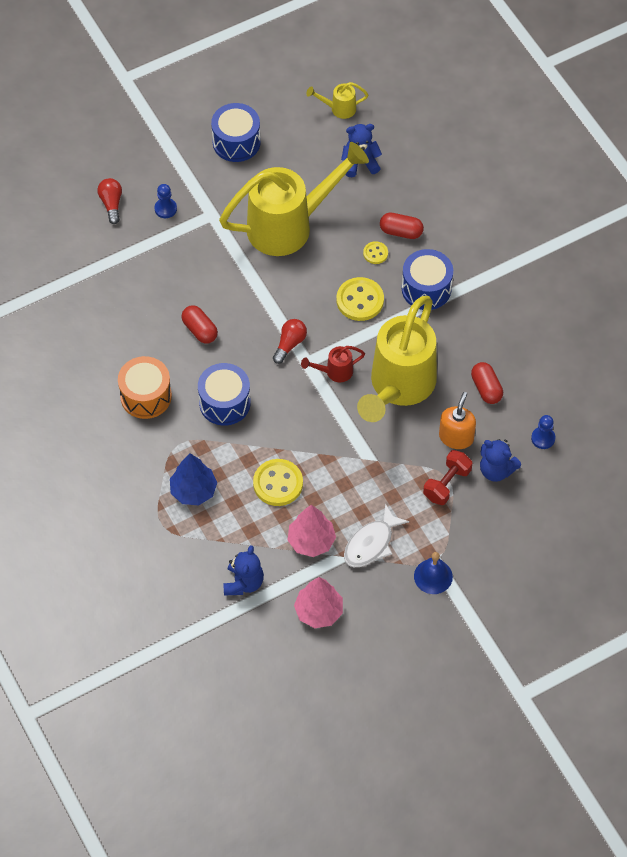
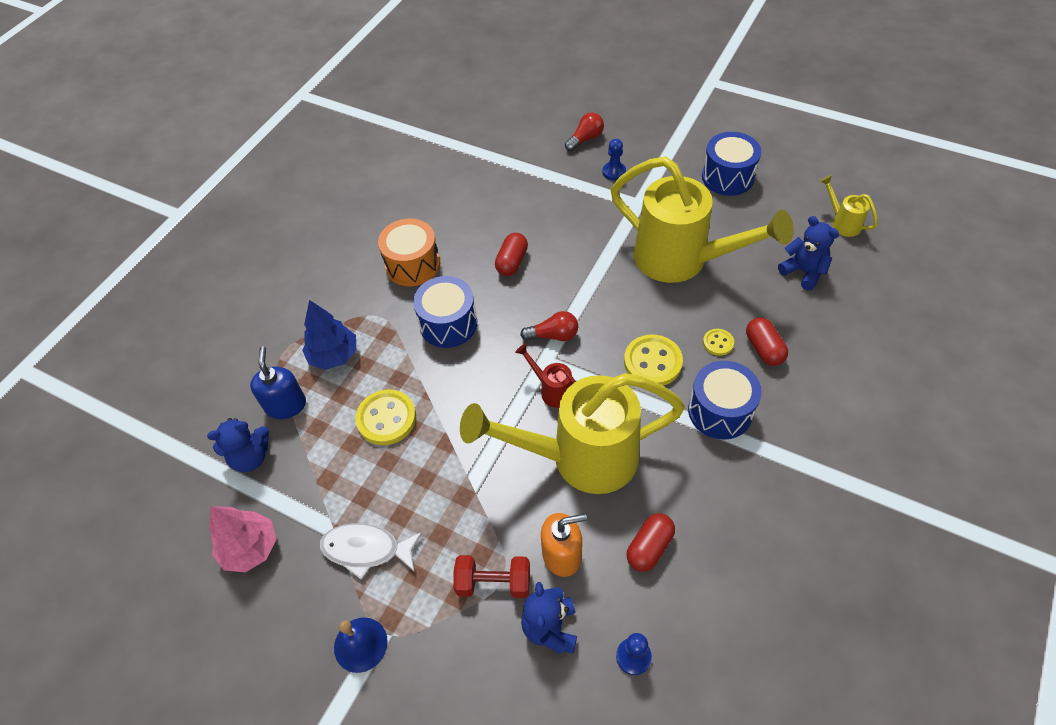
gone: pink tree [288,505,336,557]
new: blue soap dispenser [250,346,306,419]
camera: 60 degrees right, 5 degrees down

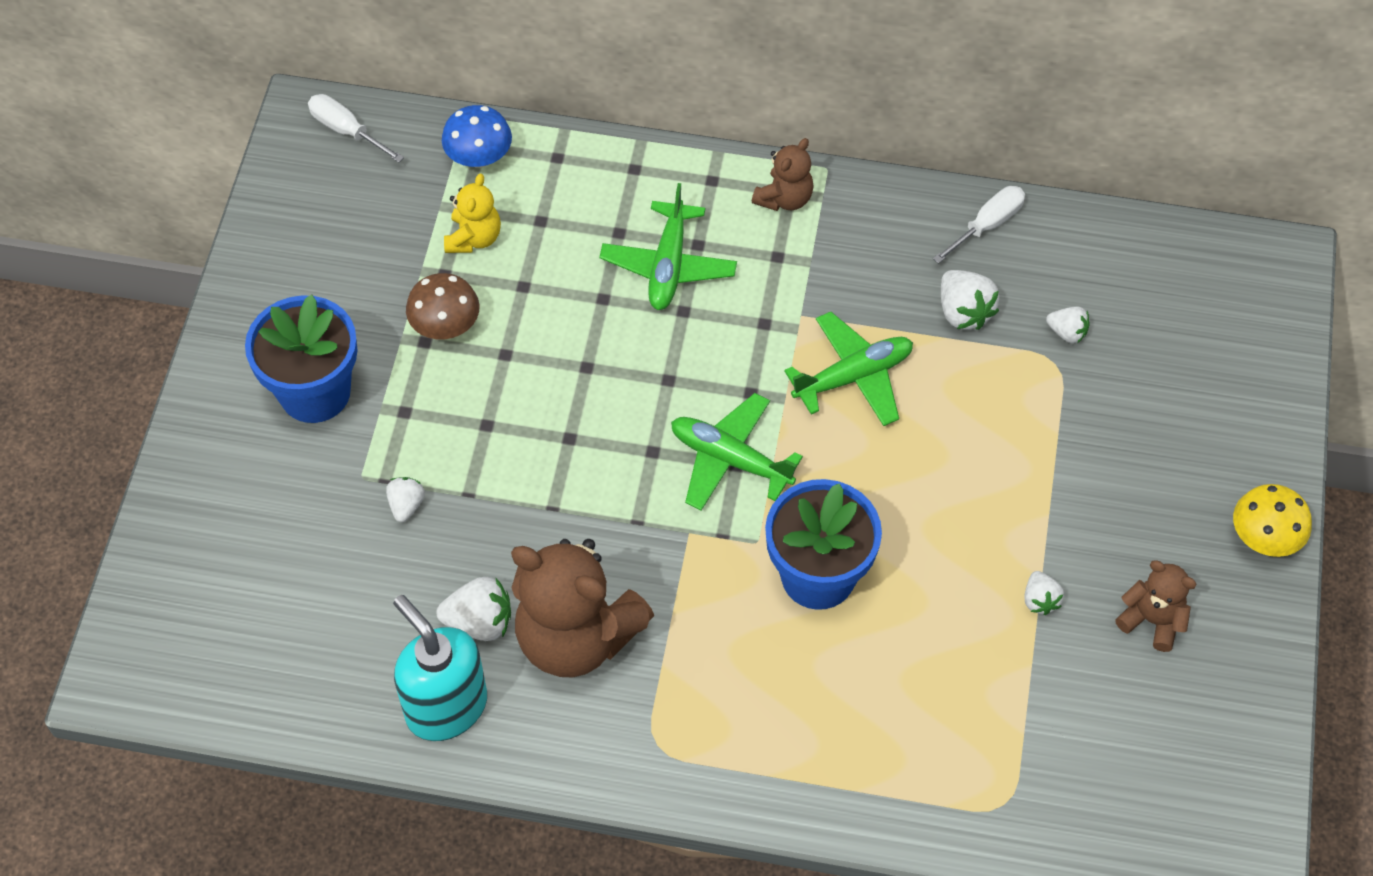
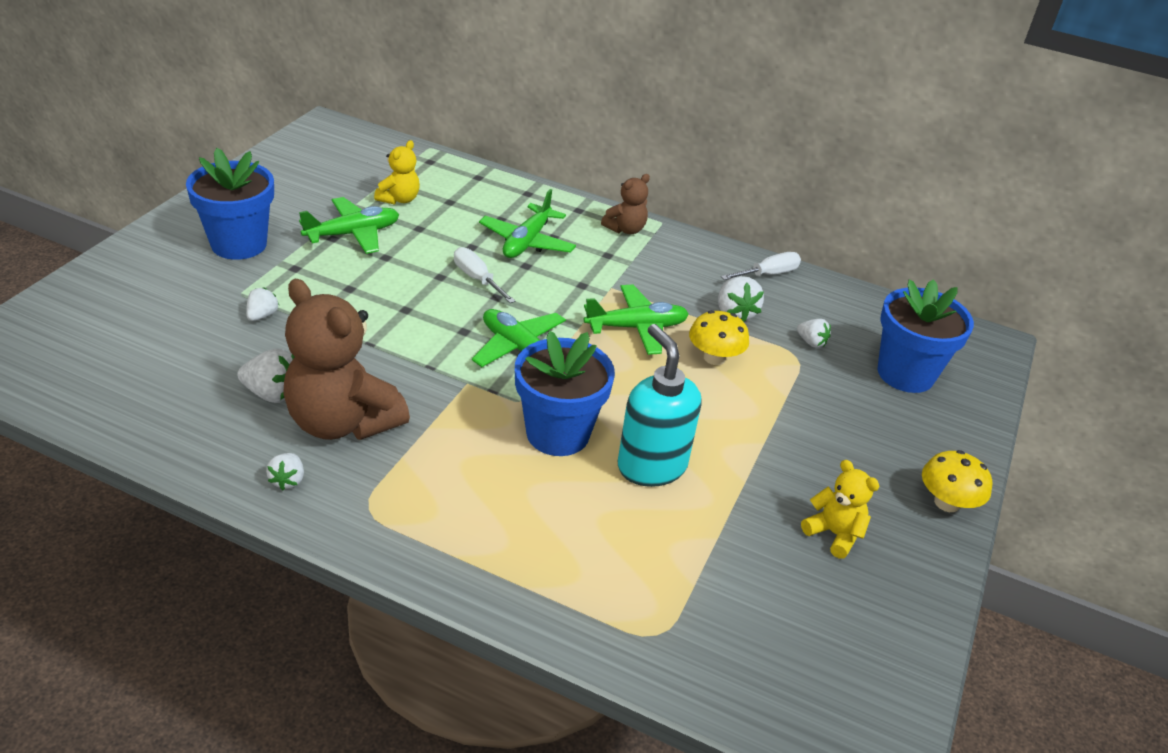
gone: blue mushroom [442,105,512,168]
new: blue flower pot [877,279,974,393]; yellow mushroom [689,310,749,365]
shifted: white screwdriver [308,94,404,162] to [454,247,516,303]; white strawberry [1024,571,1064,615] to [266,453,304,490]; turquoise soap dispenser [393,595,487,741] to [618,324,702,487]
swapped: brown mushroom [406,273,480,339] to green plane [299,197,399,254]
repainted: brown teddy bear [1115,560,1197,652] to yellow teddy bear [801,460,879,559]
camera: 10 degrees right, 20 degrees down

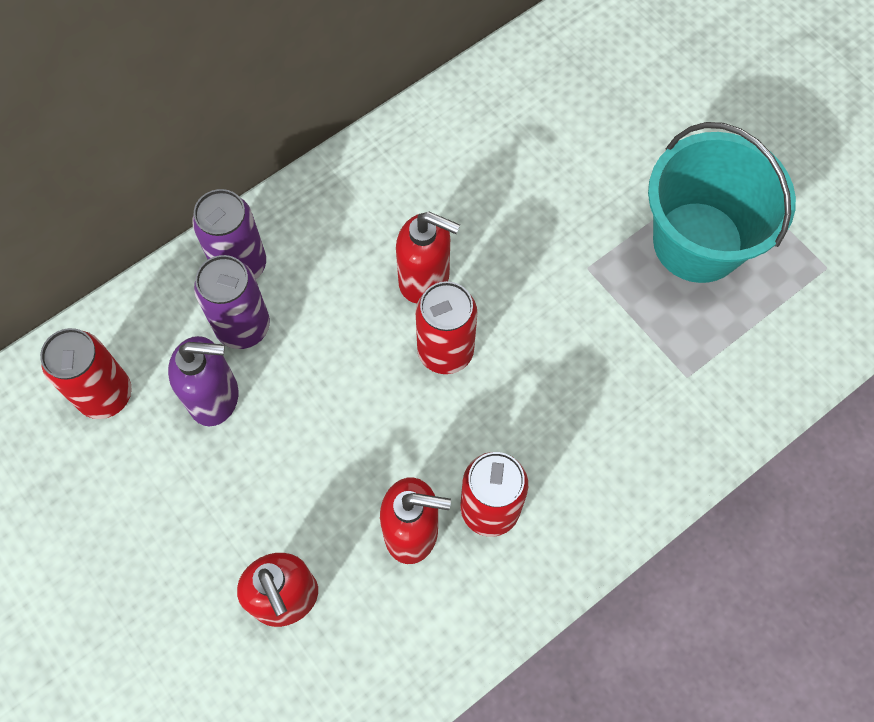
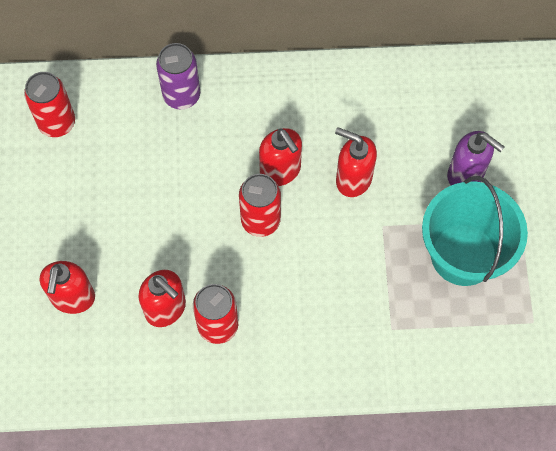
gone: purple can [194,255,270,349]
new: red soap dispenser [335,127,377,197]
shifted: purple soap dispenser [168,336,238,426] to [447,131,504,185]
camera: 35 degrees right, 0 degrees up

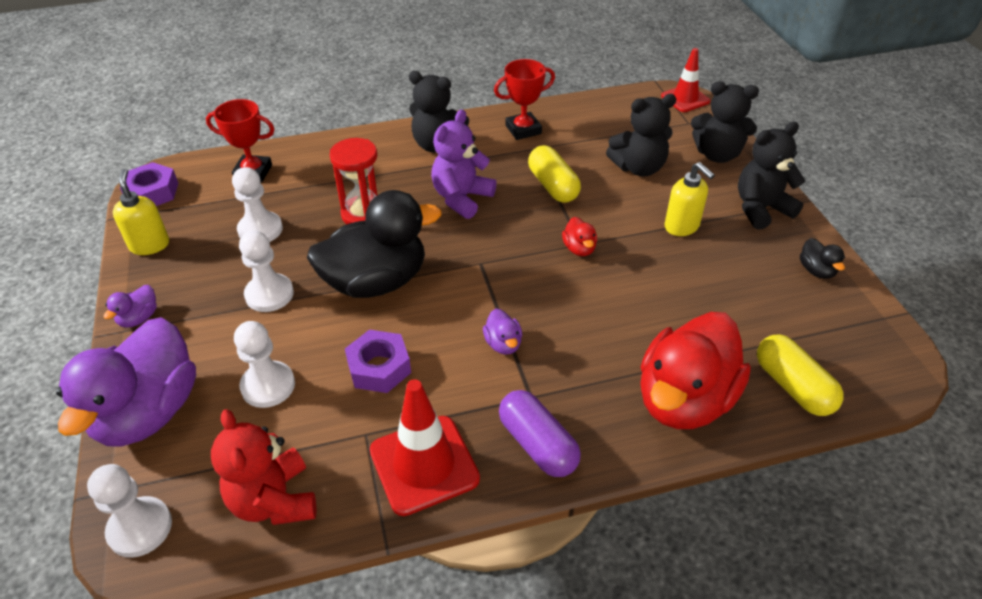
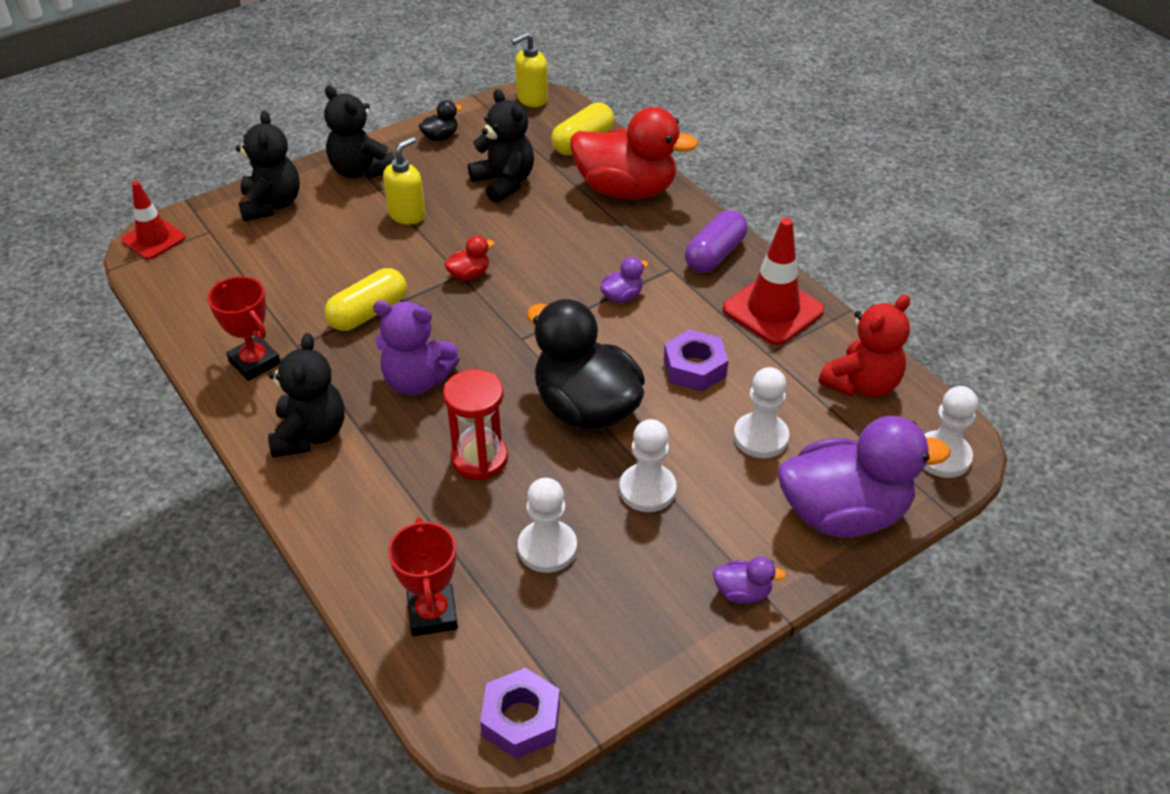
shifted: black teddy bear [606,94,677,176] to [468,89,534,203]; yellow soap dispenser [113,169,169,255] to [511,32,548,107]
camera: 110 degrees left, 0 degrees up

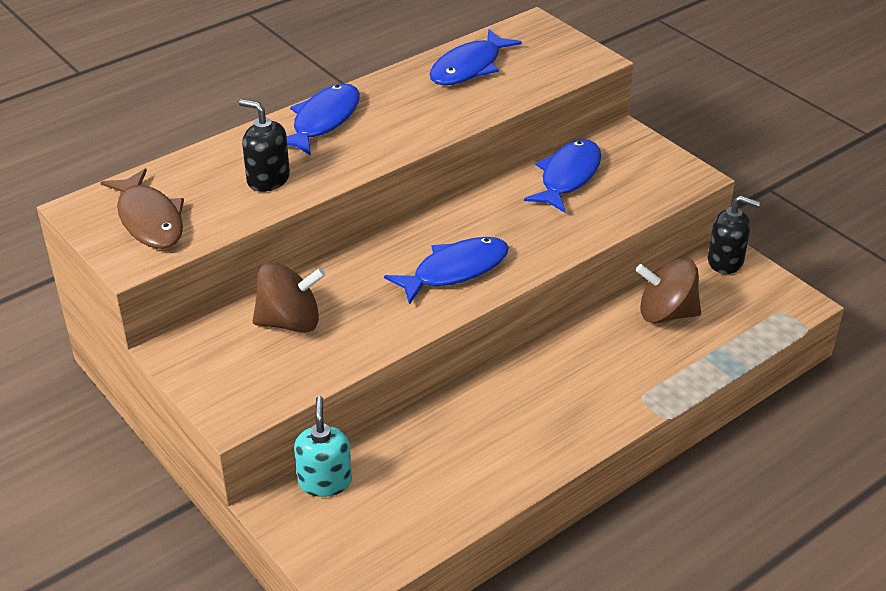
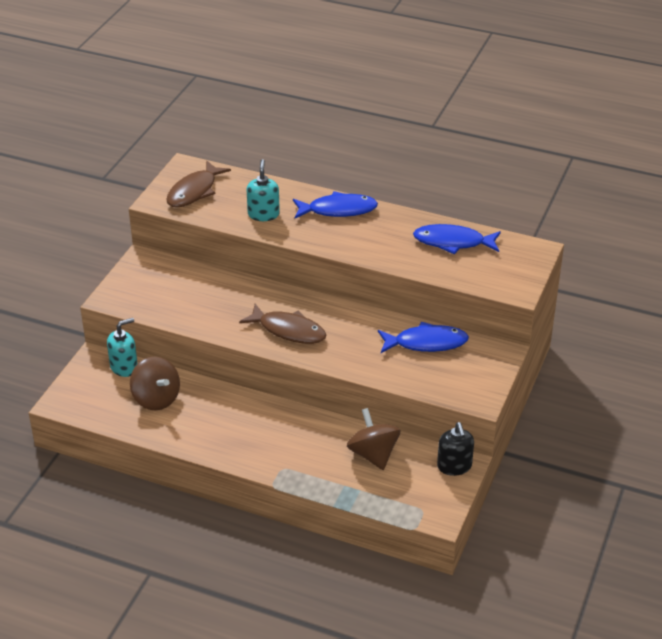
shifted: brown spinning top [253,262,326,333] to [130,356,180,410]
repainted: black soap dispenser [239,99,290,192] to turquoise soap dispenser [246,159,280,221]; blue fish [384,237,509,305] to brown fish [239,304,327,344]
camera: 60 degrees right, 0 degrees up

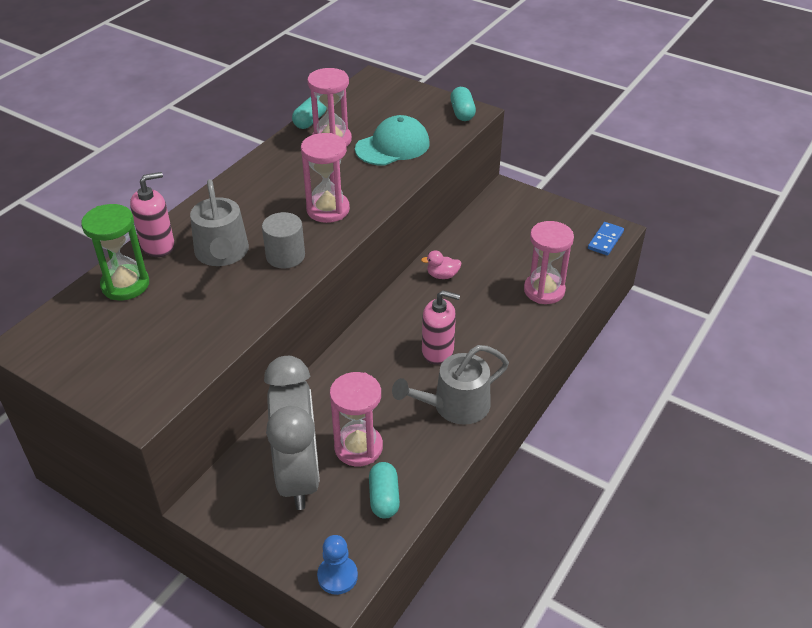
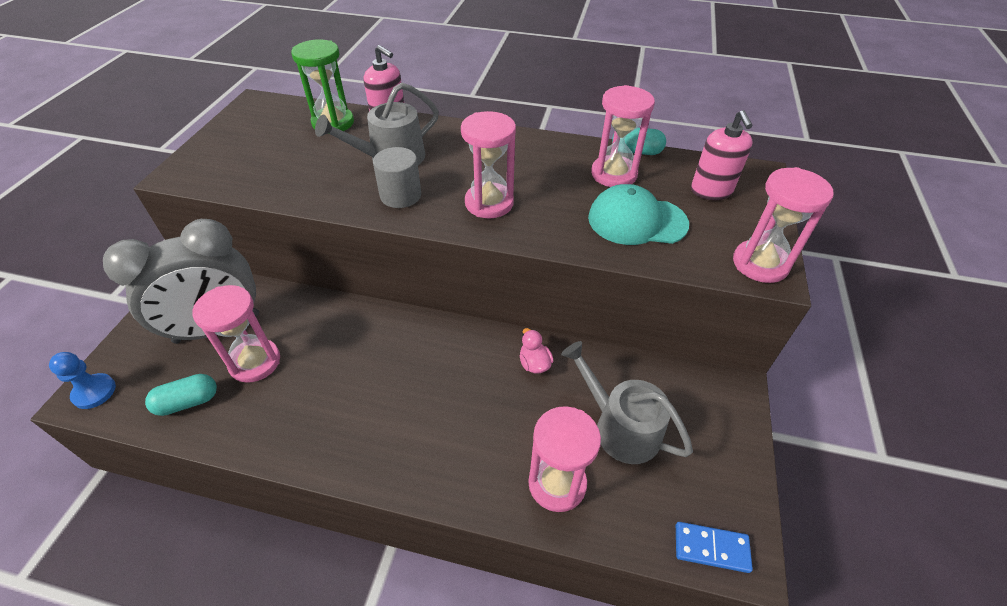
shifted: pink soap dispenser [422,290,460,365] to [691,110,753,200]; grey watering can [392,345,509,425] to [561,341,693,464]
swapped: turquoise capsule [450,87,476,121] to pink hourglass [733,167,834,283]
rotated: turquoise cap [355,115,430,166] = [588,184,689,245] 150 degrees clockwise
camera: 70 degrees right, 5 degrees up

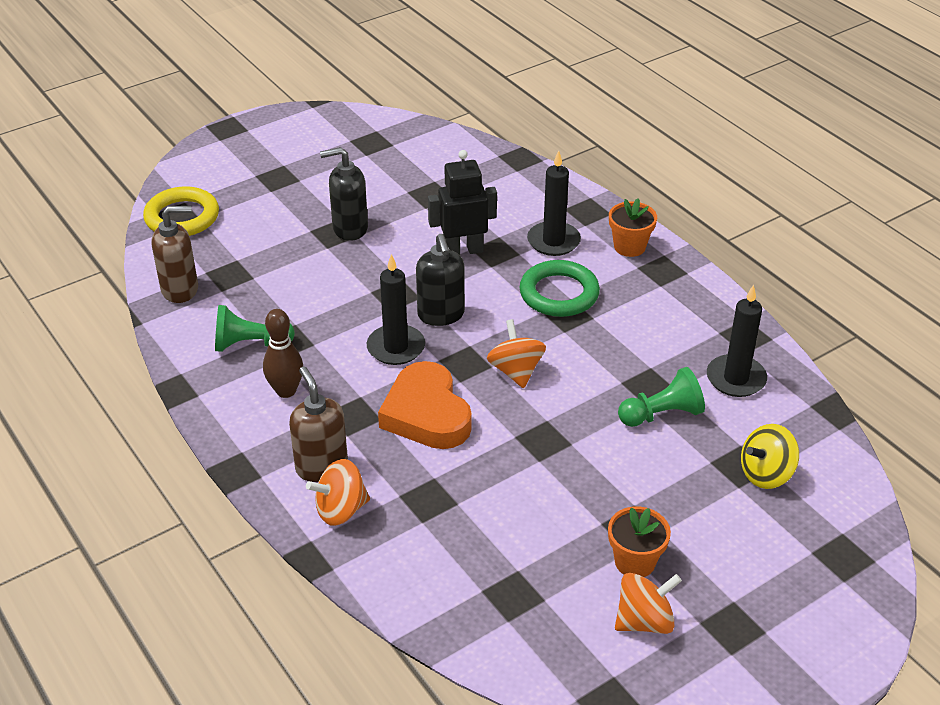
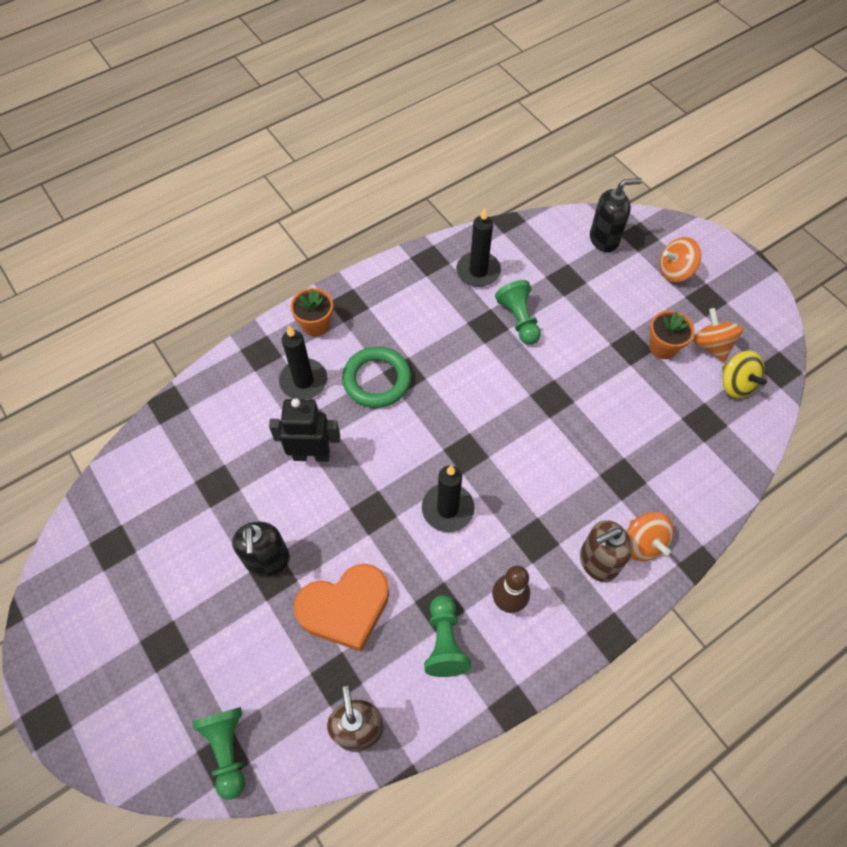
shifted: black soap dispenser [416,234,465,326] to [590,178,642,252]; orange spinning top [487,319,546,388] to [659,237,701,282]; orange heart [378,361,472,449] to [294,564,389,652]; yellow spinning top [741,424,799,489] to [722,351,767,398]
swapped: yellow ring [143,187,219,236] to green pawn [192,707,245,800]
rotated: black robot [428,150,497,255] = [269,398,340,462] 105 degrees clockwise
camera: 90 degrees left, 20 degrees up

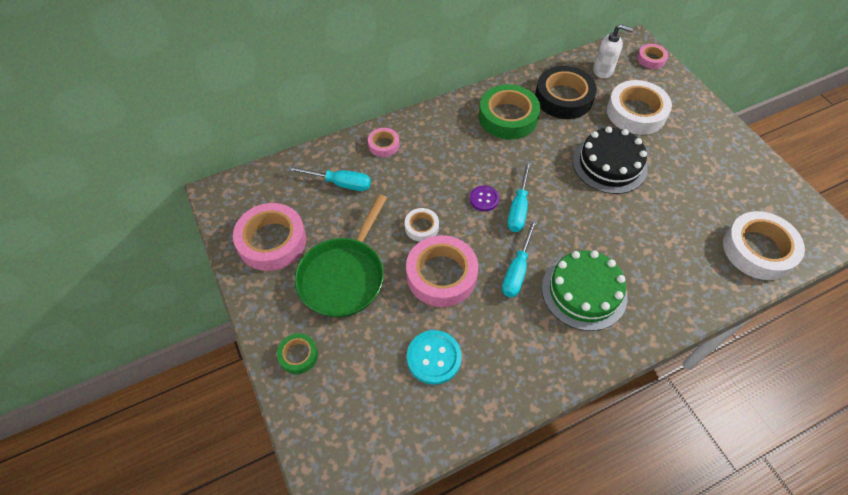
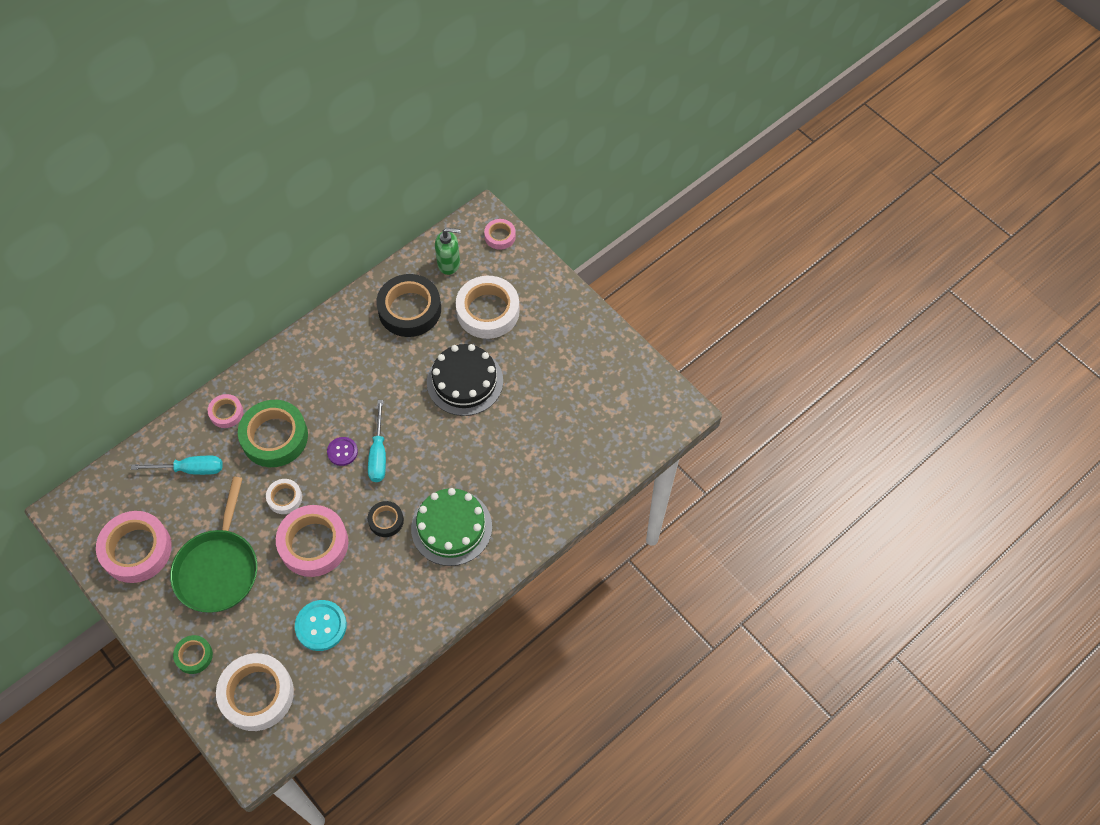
shifted: green tape [479,84,541,139] to [238,400,308,467]; white tape [723,211,805,280] to [216,653,294,731]
swapped: turquoise screwdriver [502,219,537,297] to black tape [368,501,404,537]
repainted: white soap dispenser [593,24,633,79] to green soap dispenser [435,228,461,275]
camera: 15 degrees left, 5 degrees up

